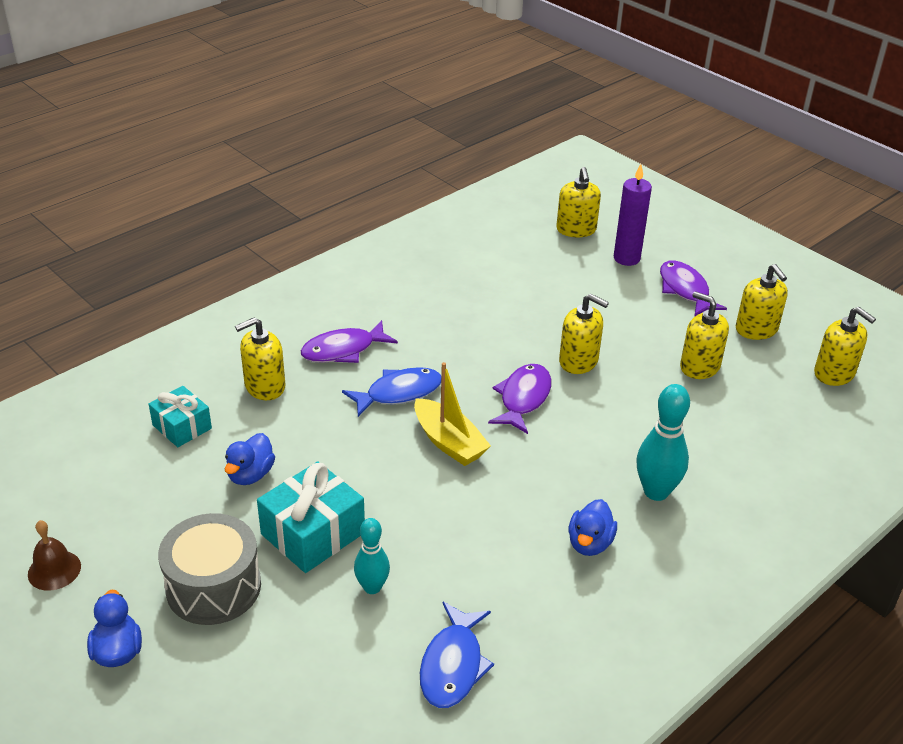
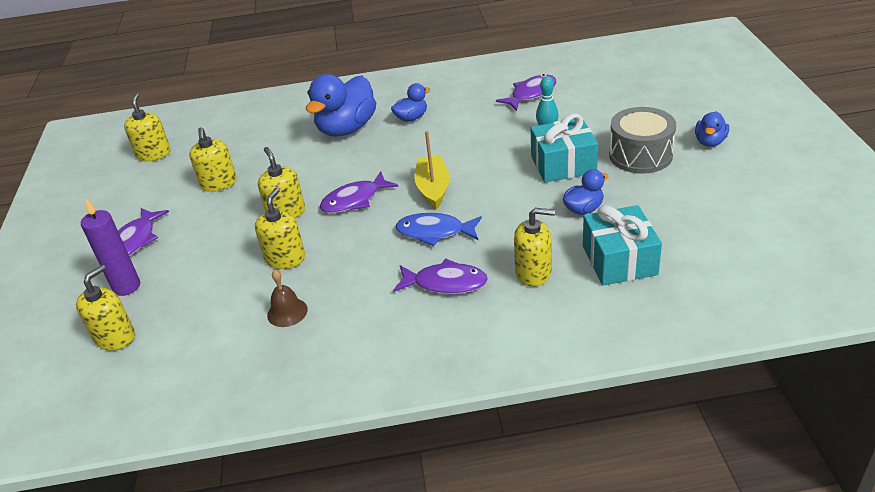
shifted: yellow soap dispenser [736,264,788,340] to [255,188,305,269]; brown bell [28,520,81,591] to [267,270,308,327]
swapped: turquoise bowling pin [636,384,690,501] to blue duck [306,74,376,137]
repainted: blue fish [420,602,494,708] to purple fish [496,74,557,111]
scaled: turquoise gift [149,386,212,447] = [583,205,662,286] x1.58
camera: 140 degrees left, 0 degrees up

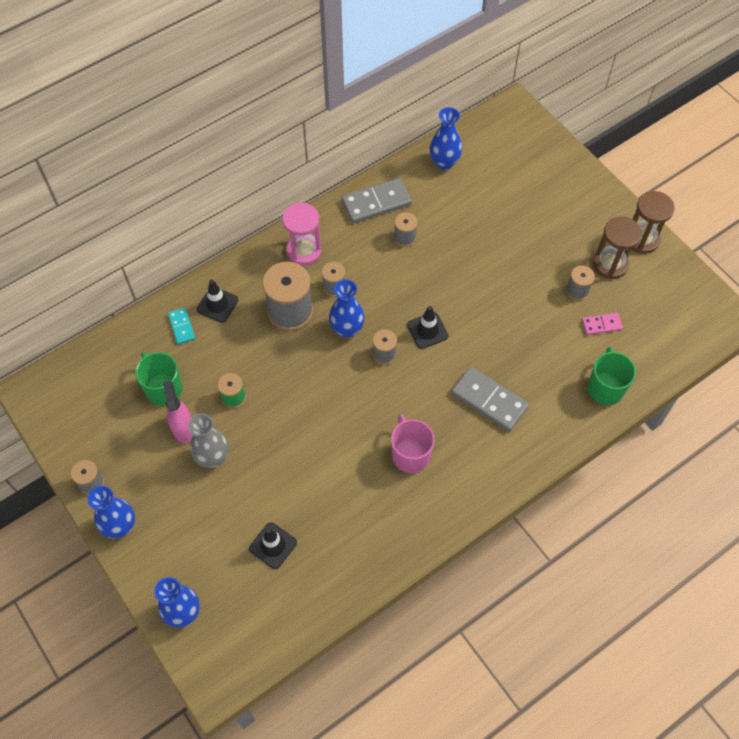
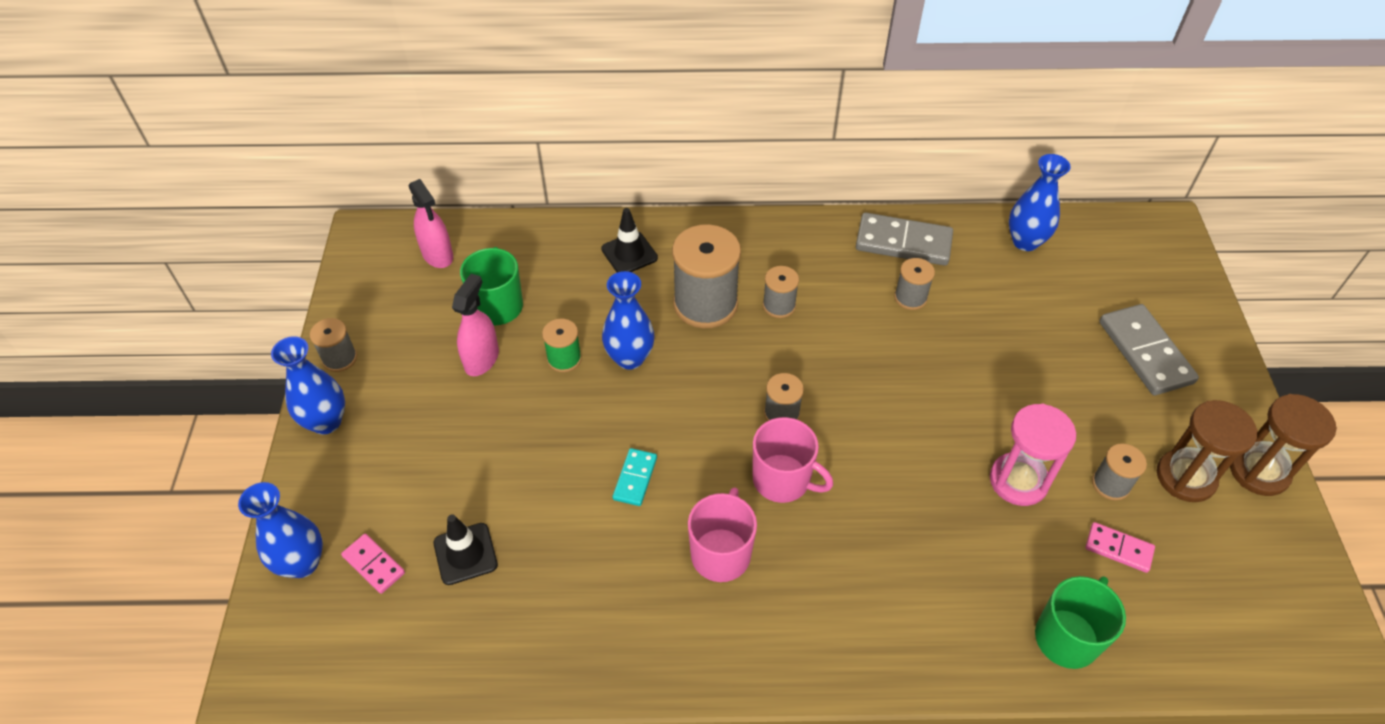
gone: black traffic cone [407,306,448,349]; grey vase [188,413,228,468]
new: pink spray bottle [409,179,453,268]; pink mug [753,417,833,503]; pink domino [341,534,405,594]
shifted: pink hourglass [282,203,322,265] to [990,404,1076,506]; blue vase [329,279,365,338] to [602,271,654,370]; turquoise domino [168,308,195,344] to [613,448,657,506]; grey domino [451,367,529,432] to [1099,304,1199,395]
camera: 35 degrees right, 10 degrees down

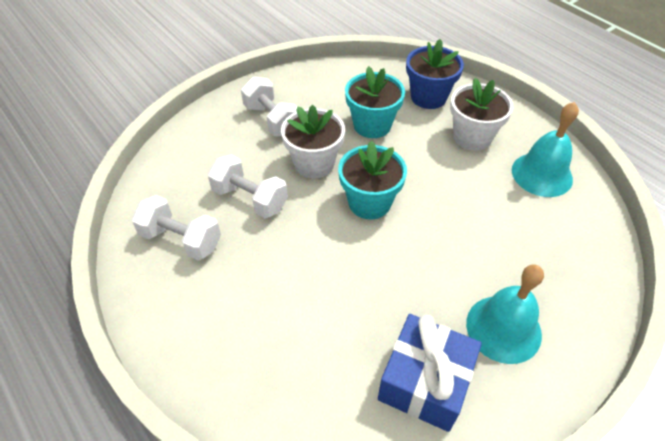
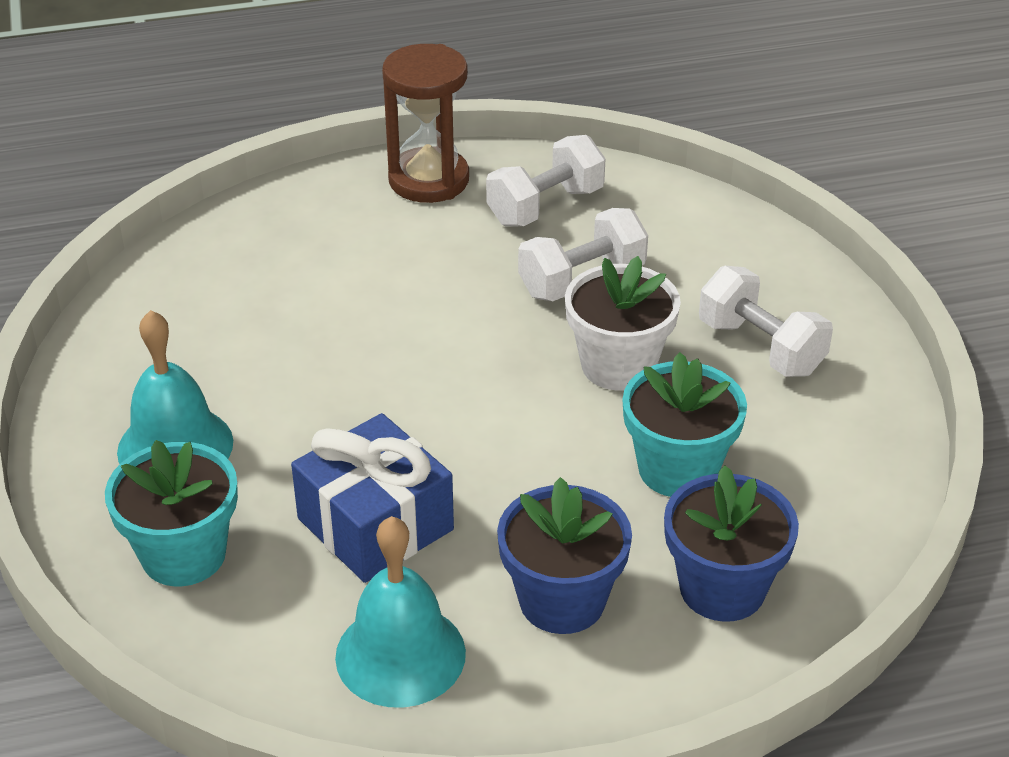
new: brown hourglass [382,44,469,203]
shifted: turquoise flower pot [338,140,407,219] to [105,440,238,586]; blue gift [378,314,482,432] to [291,413,454,583]
repainted: white flower pot [450,78,513,151] to blue flower pot [497,477,632,634]
rotated: white dumbbell [241,77,297,137] = [699,266,833,377] 60 degrees clockwise
camera: 115 degrees right, 10 degrees down

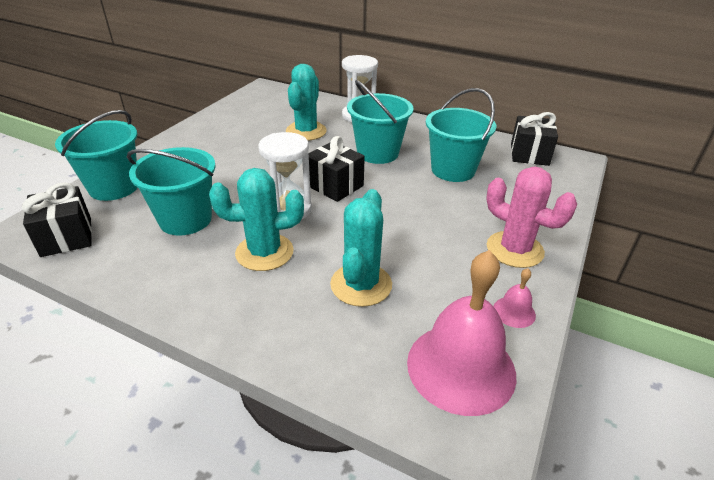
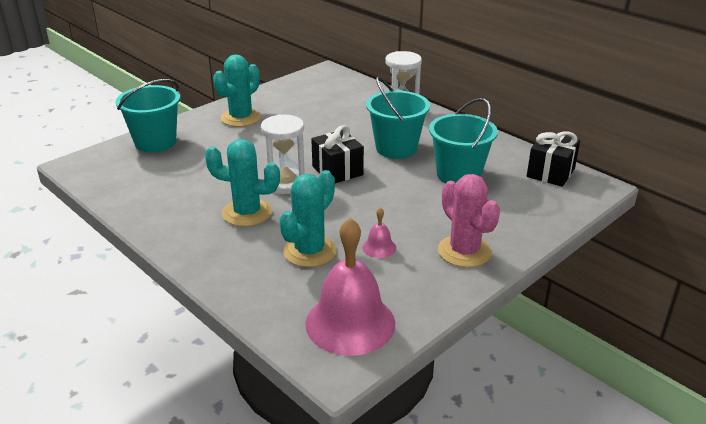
gone: turquoise bucket [127,147,216,236]; black gift [22,182,92,257]
shifted: turquoise cactus [286,64,327,141] to [213,55,261,127]; pink bell [493,268,536,328] to [362,207,396,258]
camera: 20 degrees right, 5 degrees down

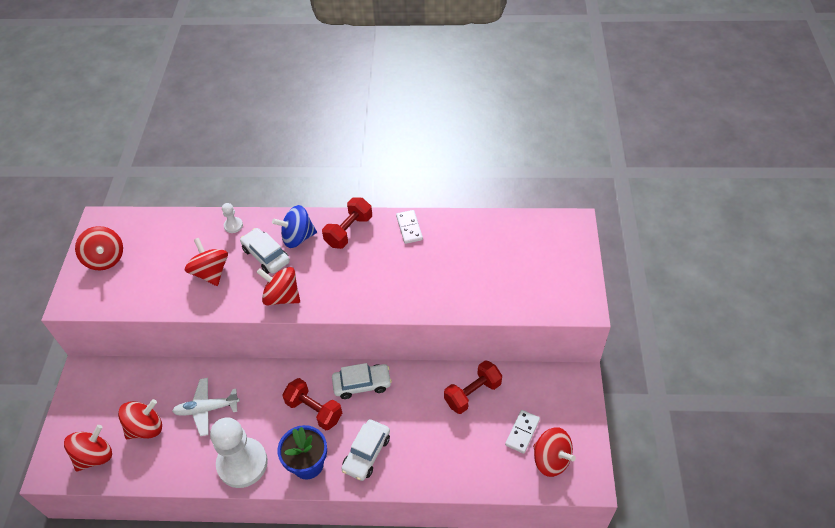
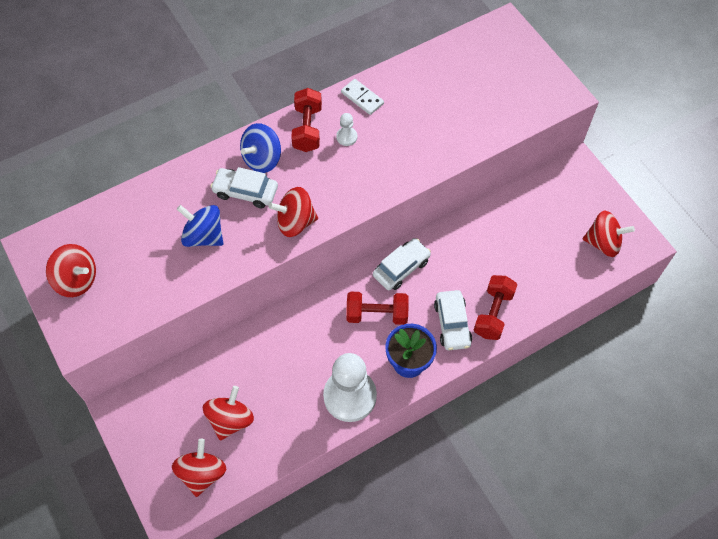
gone: white plane [172,378,240,436]; white domino [505,410,540,454]
shifted: white pawn [222,203,243,233] to [336,113,357,146]; red dumbbell [444,360,502,414] to [474,275,517,340]
repainted: red spinning top [185,238,228,286] to blue spinning top [177,205,223,247]
camera: 35 degrees left, 10 degrees up

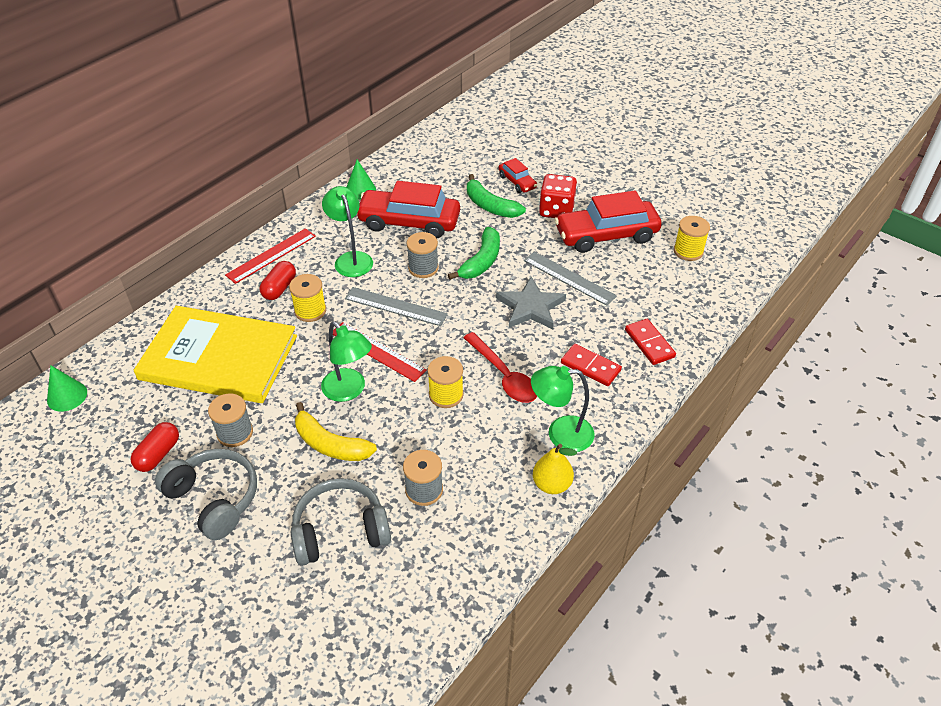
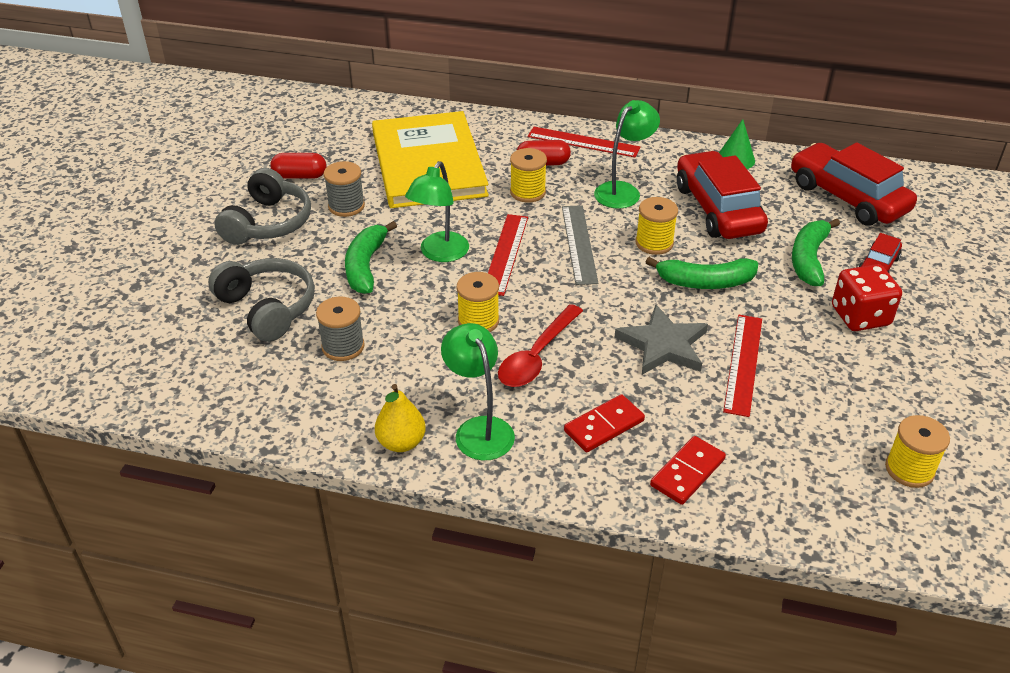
gone: green cone [47,365,87,412]
shifted: red car [555,191,662,253] to [791,143,917,226]
repainted: grey spool [407,232,439,278] to yellow spool [635,197,678,255]; grey ruler [524,252,617,306] to red ruler [723,315,762,417]; yellow banana [295,402,377,461] to green banana [345,221,397,294]
rotated: red domino [561,344,622,386] = [564,394,645,452] 45 degrees clockwise
camera: 65 degrees right, 5 degrees down

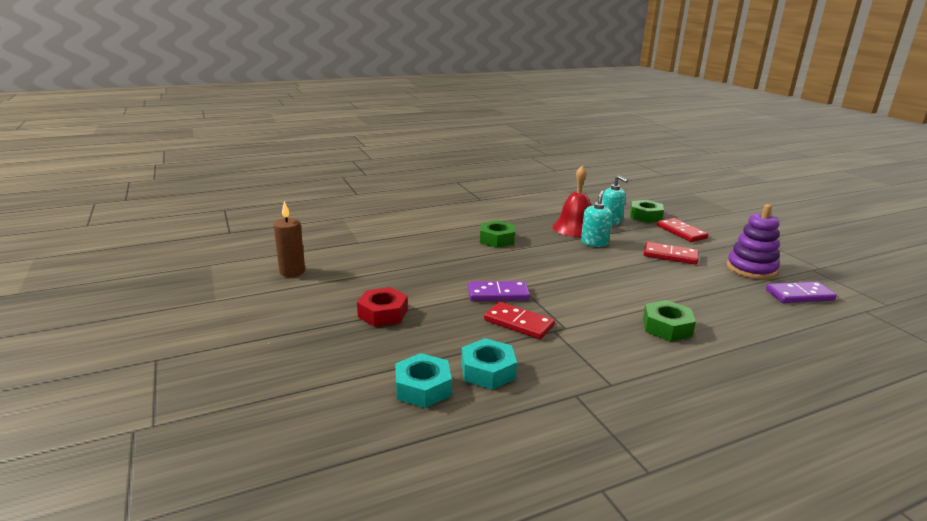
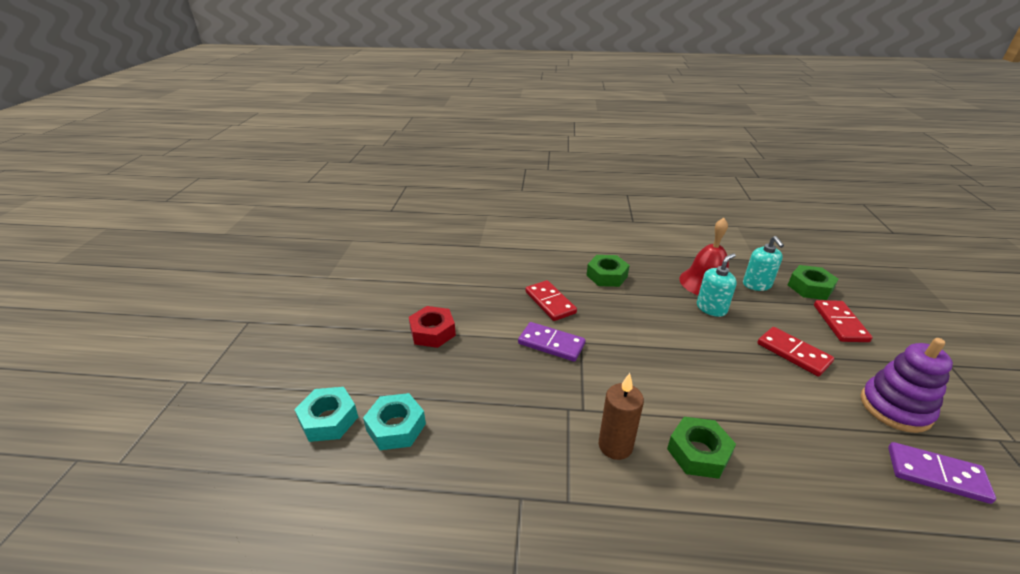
shifted: brown candle [273,201,305,277] to [599,373,644,460]; red domino [484,302,555,339] to [525,280,577,321]; turquoise nut [461,338,517,390] to [294,387,358,442]
camera: 30 degrees right, 10 degrees up

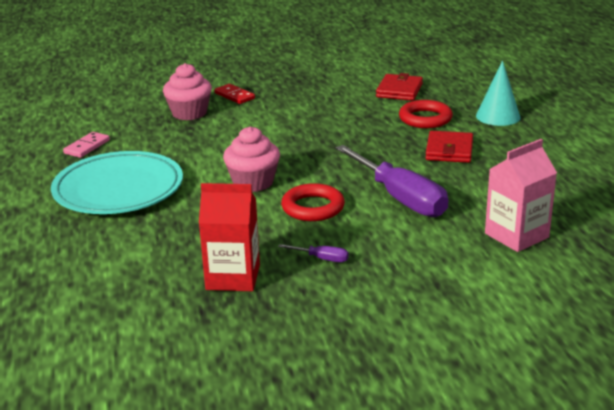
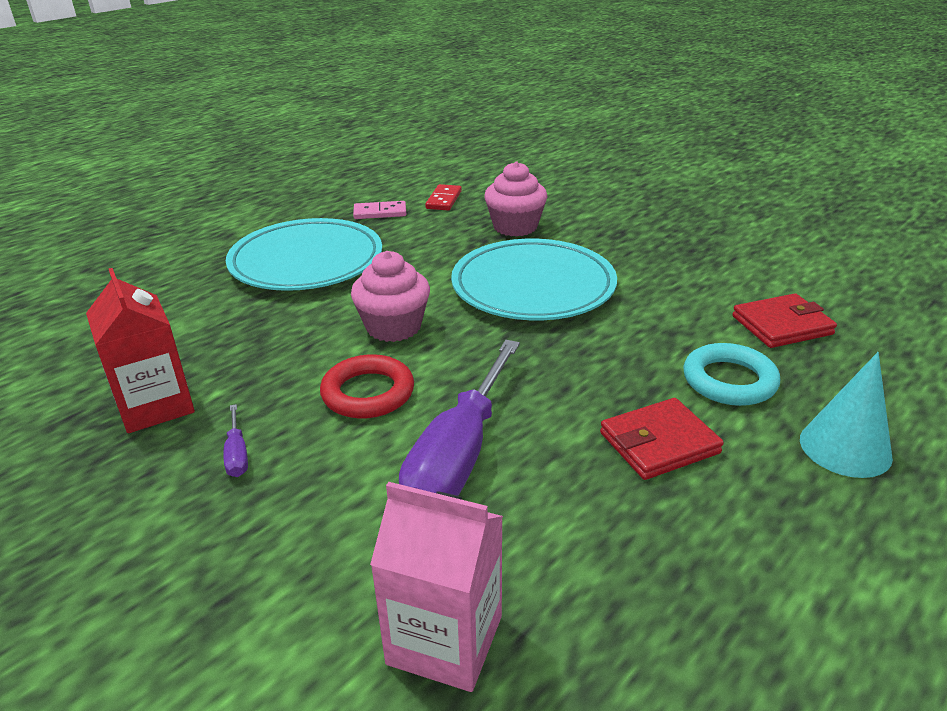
new: turquoise plate [451,239,617,320]
shifted: red domino [214,84,255,104] to [425,184,462,211]
repainted: red ring [399,100,453,128] to turquoise ring [683,343,780,406]
camera: 55 degrees right, 5 degrees up

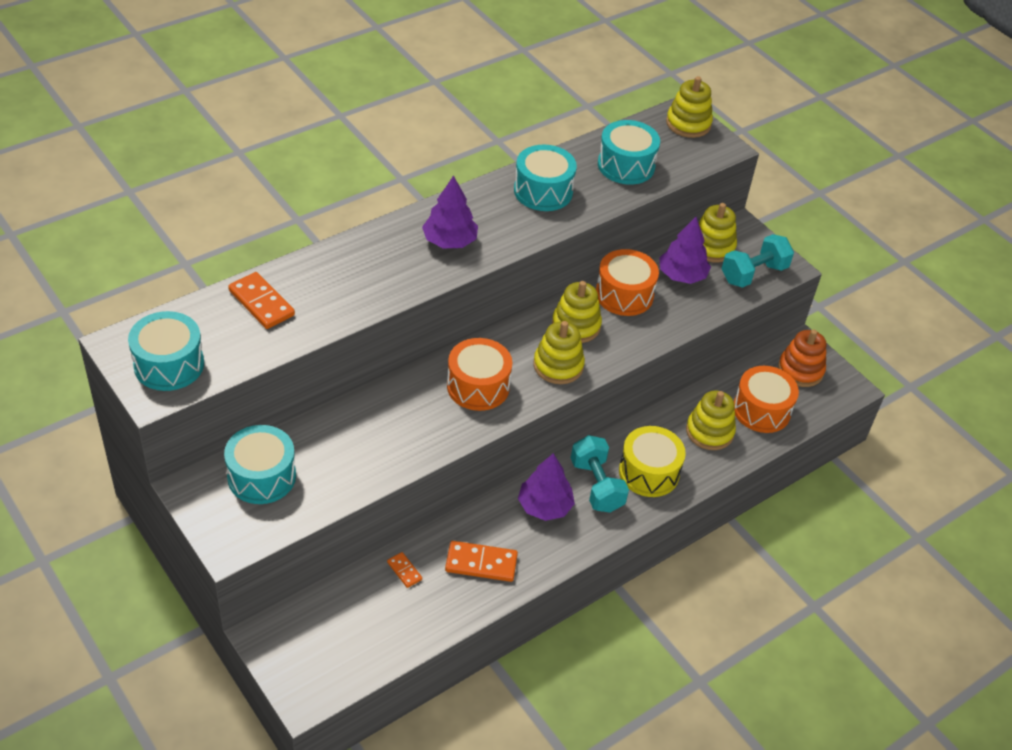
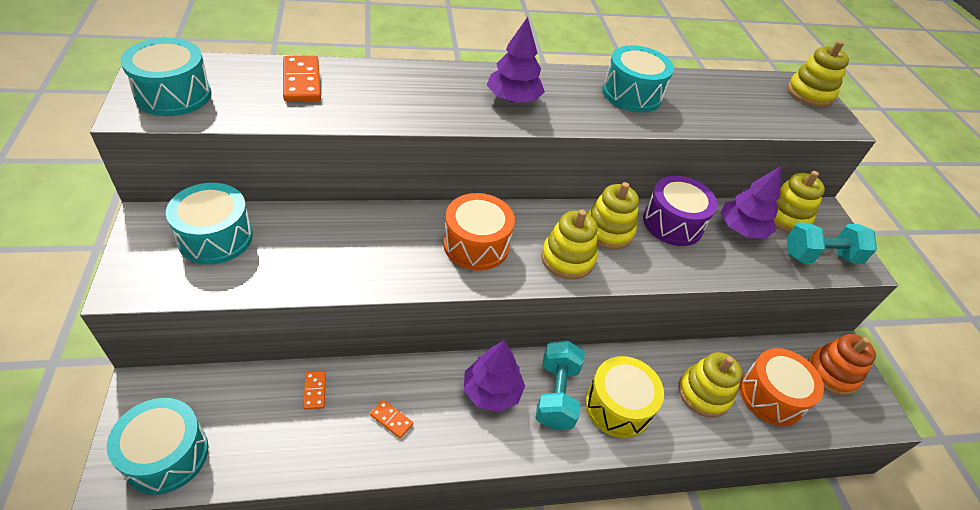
shifted: turquoise drum [598,120,660,185] to [107,398,208,495]
repainted: orange drum [596,249,659,316] to purple drum [643,176,717,246]
scaled: orange domino [445,541,518,582] = [370,400,413,438] x0.54
camera: 25 degrees right, 0 degrees up

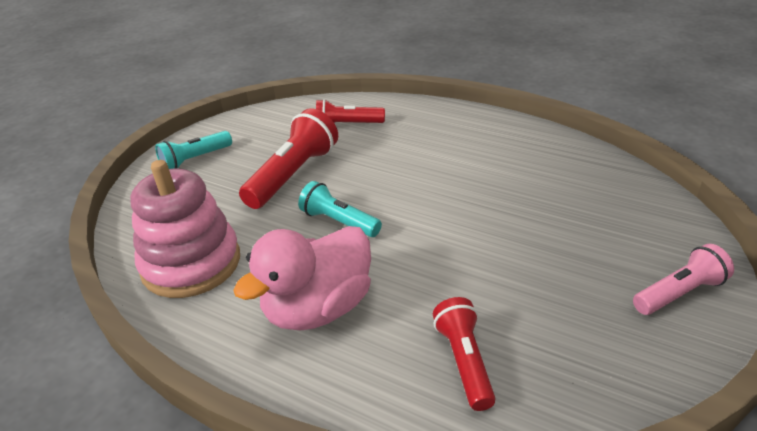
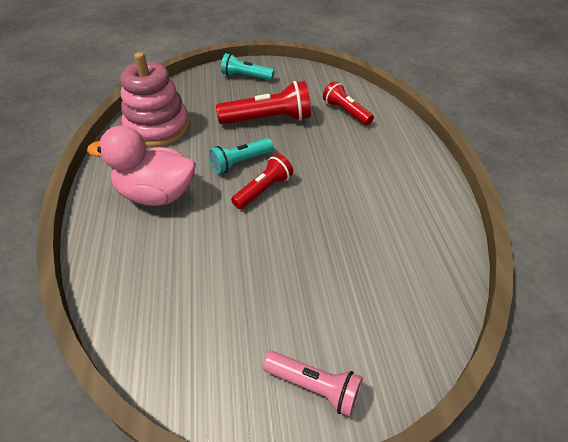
shifted: red flashlight [433,297,495,411] to [231,154,293,209]
rotated: turquoise flashlight [298,181,382,237] = [209,138,273,174] 120 degrees counterclockwise
camera: 50 degrees right, 10 degrees up

